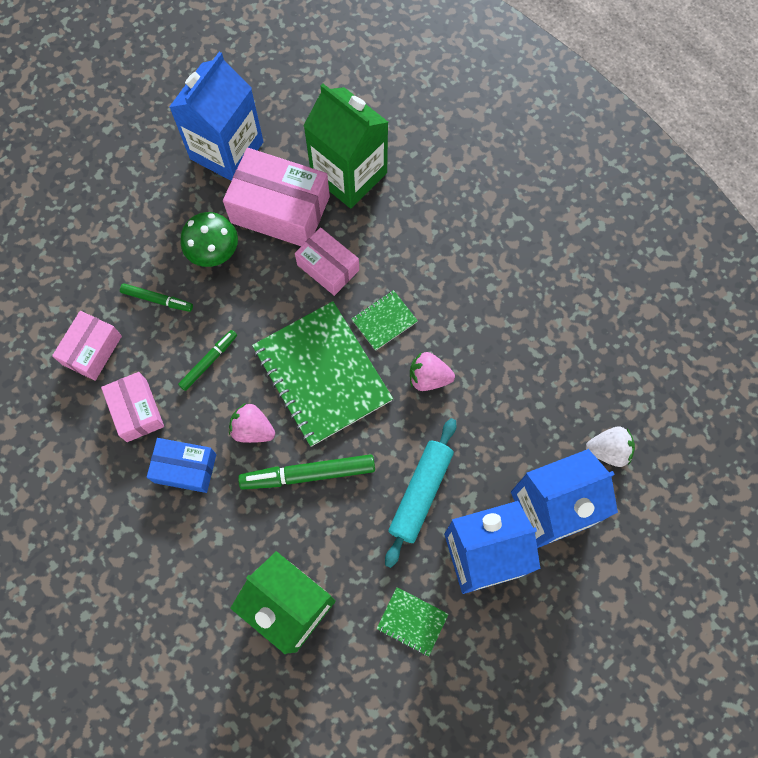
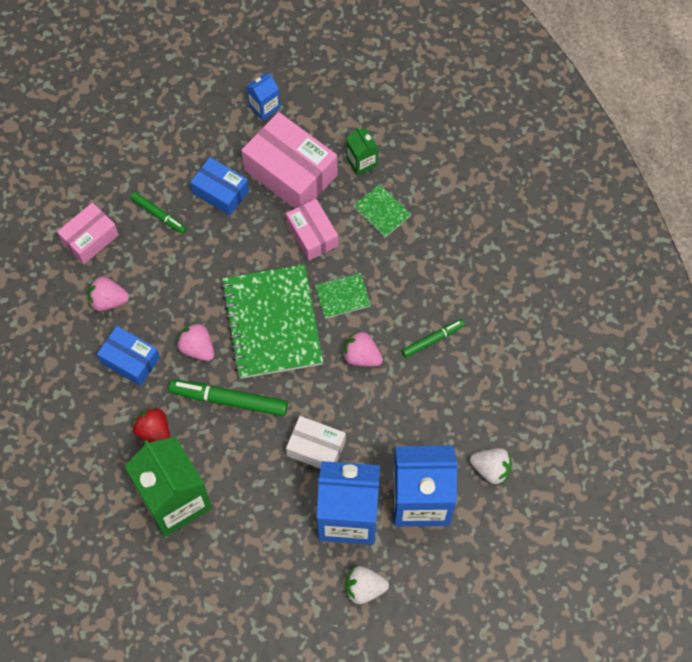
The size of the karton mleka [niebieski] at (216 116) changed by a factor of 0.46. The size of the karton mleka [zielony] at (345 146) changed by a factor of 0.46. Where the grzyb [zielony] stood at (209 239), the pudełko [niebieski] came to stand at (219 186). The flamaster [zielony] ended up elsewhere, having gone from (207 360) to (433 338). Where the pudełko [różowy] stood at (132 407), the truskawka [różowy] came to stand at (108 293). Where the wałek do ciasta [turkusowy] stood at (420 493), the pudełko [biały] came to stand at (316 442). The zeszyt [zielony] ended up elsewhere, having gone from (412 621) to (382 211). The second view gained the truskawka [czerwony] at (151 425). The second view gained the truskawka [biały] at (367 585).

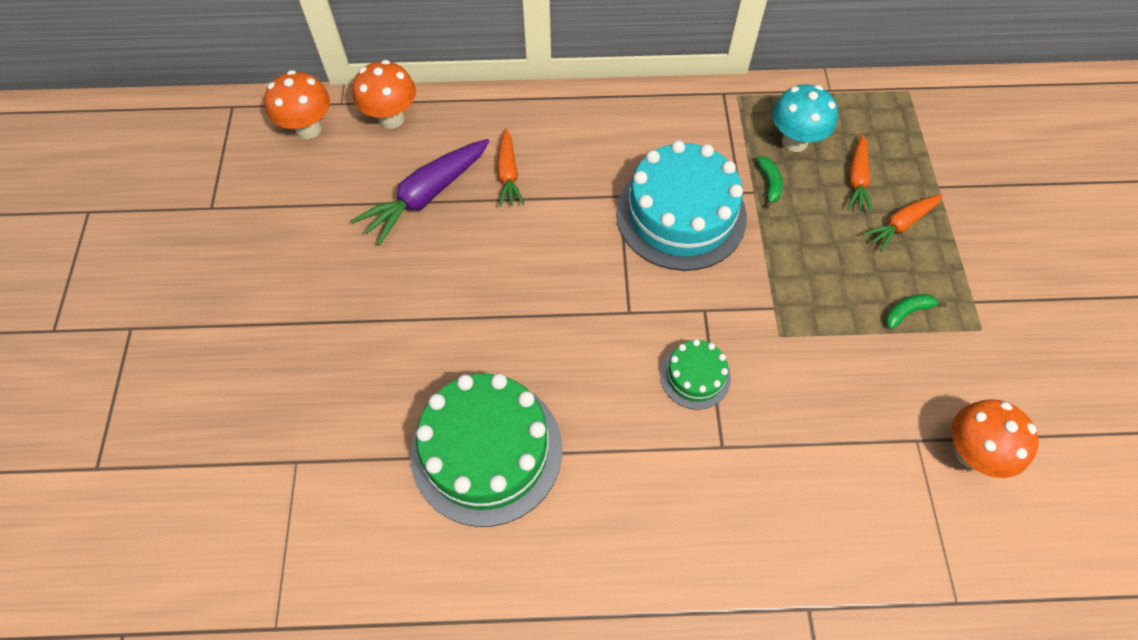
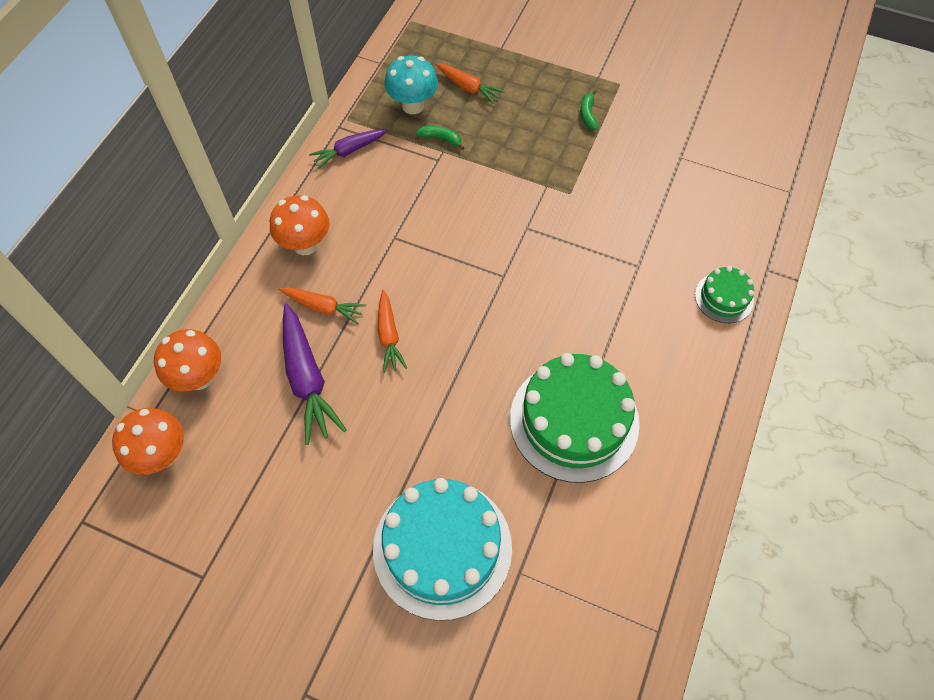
The tort [turkusowy] ended up elsewhere, having gone from (681 205) to (442 549). The marchewka [pomarańczowy] ended up elsewhere, having gone from (903 223) to (392 331). The tort [zielony] ended up elsewhere, having gone from (695 374) to (724 294). The grzyb [pomarańczowy] ended up elsewhere, having gone from (995 438) to (299 225). The second view gained the marchewka [fioletowy] at (348 149).

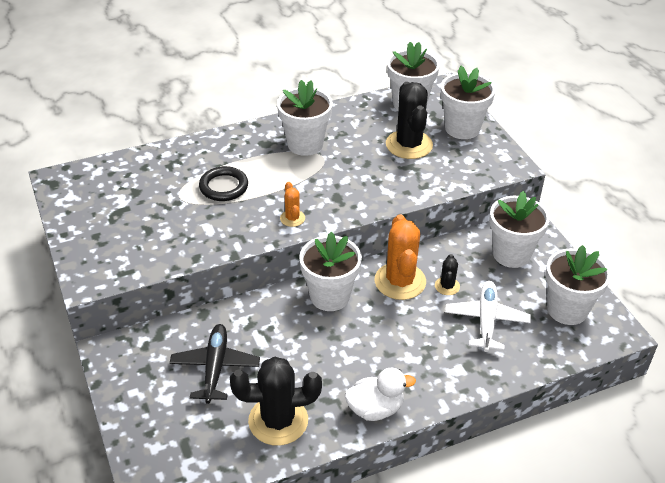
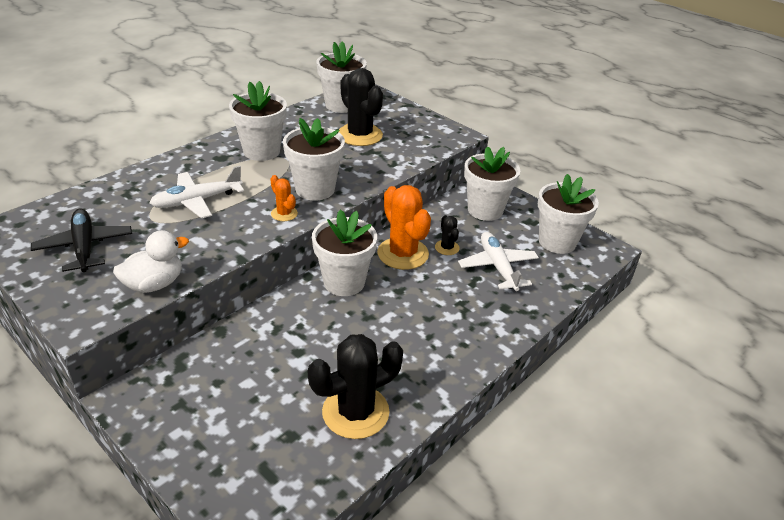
The doniczka [biały] ended up elsewhere, having gone from (468 102) to (314 159). Where the pierścień [czarny] stood at (223 183), the samolot [biały] came to stand at (197 192). The samolot [czarny] ended up elsewhere, having gone from (215 364) to (81 240). The kaczka [biały] ended up elsewhere, having gone from (380 394) to (151 261).

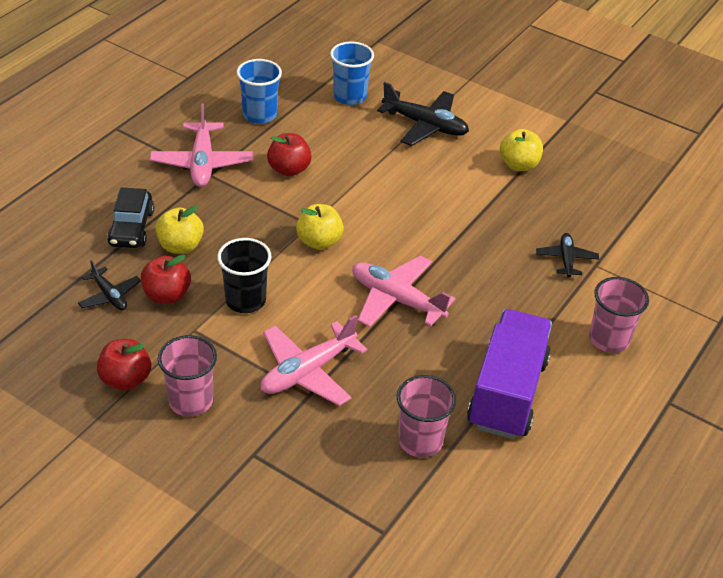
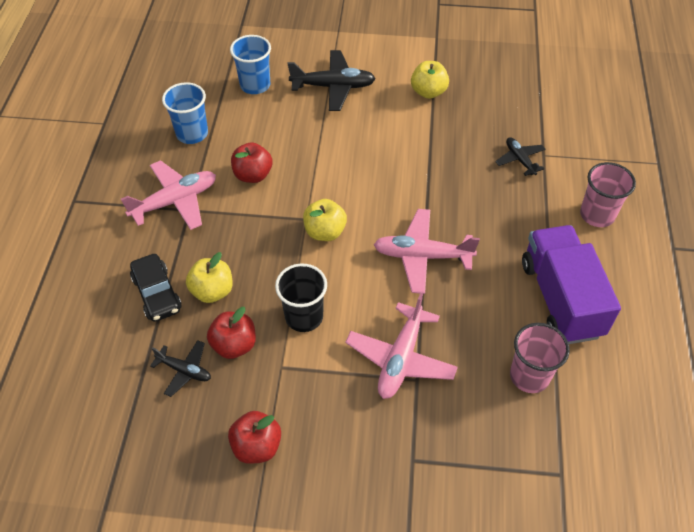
The samolot [różowy] at (202 145) ended up facing another way, 90 degrees counterclockwise from before. The second view lost the szklanka [różowy] at (187 376).

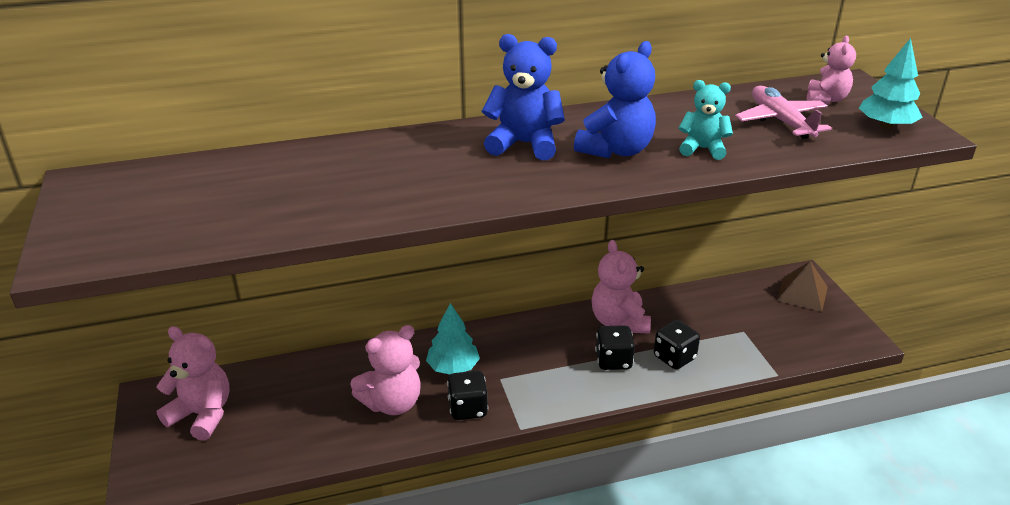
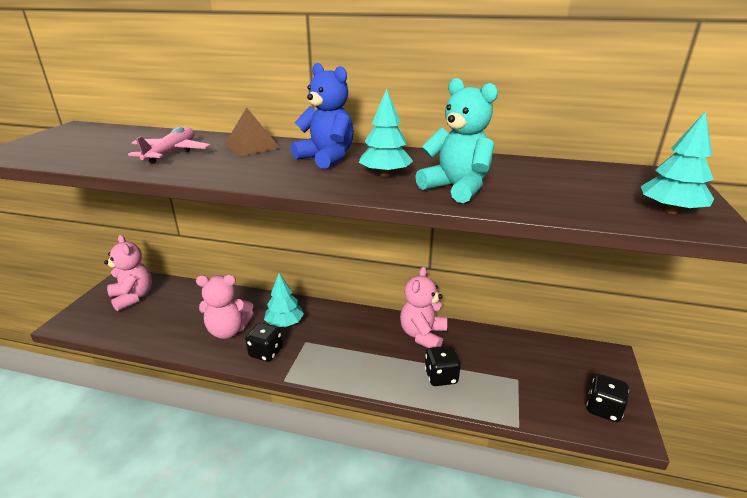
The second view lost the miś [różowy] at (831 70). Where the miś [niebieski] stood at (615 99), the drzewko [turkusowy] came to stand at (386 133). The size of the miś [turkusowy] at (706 120) changed by a factor of 1.57. The samolot [różowy] ended up elsewhere, having gone from (783 112) to (169 145). The piramida [brązowy] ended up elsewhere, having gone from (802 286) to (252 131). The kostka do gry [czarny] ended up elsewhere, having gone from (615 348) to (608 398).

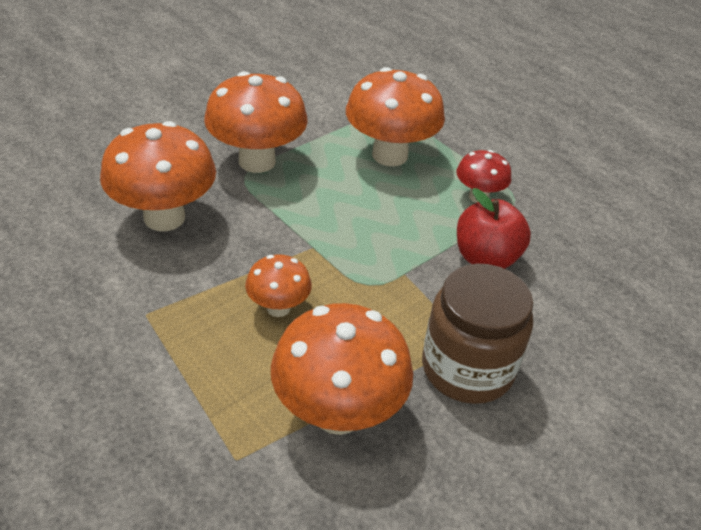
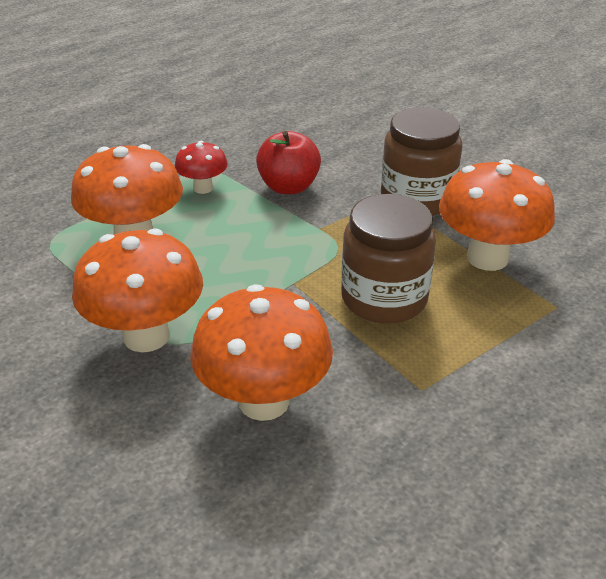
Where the grzyb [pomarańczowy] stood at (278 285), the słoik [brązowy] came to stand at (388 258).

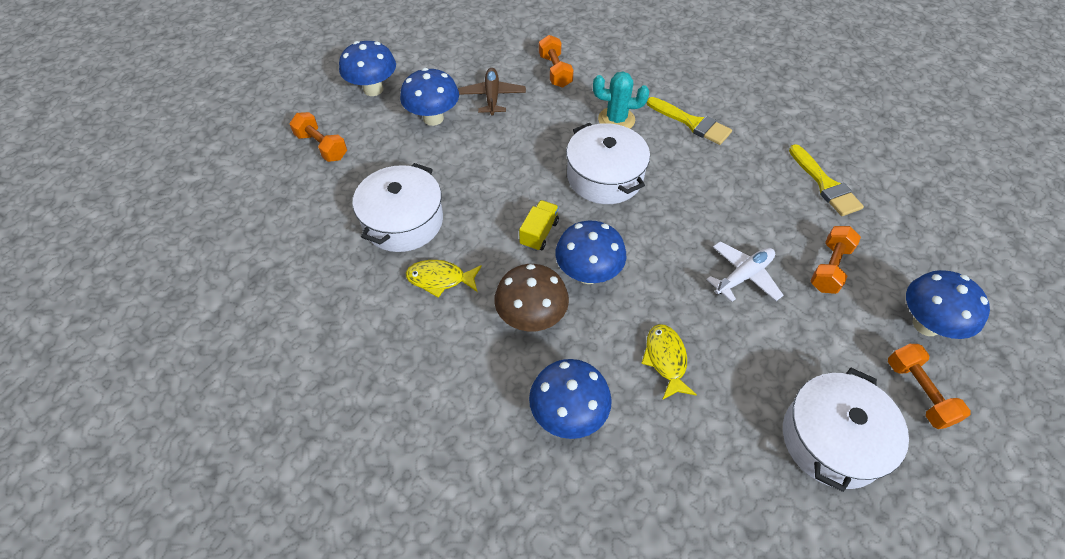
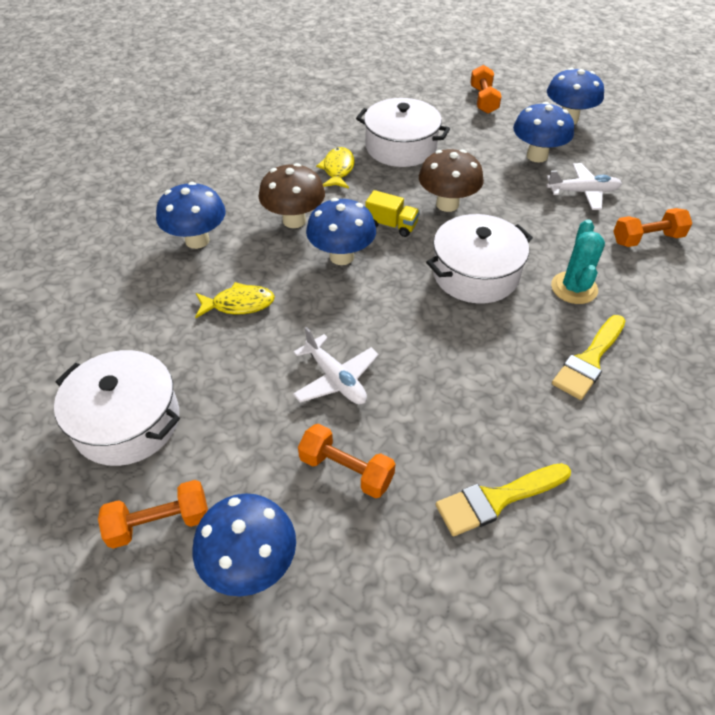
What was the samolot [brązowy] at (492 91) turned into the samolot [biały] at (584 186). The hantel [pomarańczowy] at (318 137) ended up facing another way, 45 degrees counterclockwise from before. The second view gained the grzyb [brązowy] at (451 180).

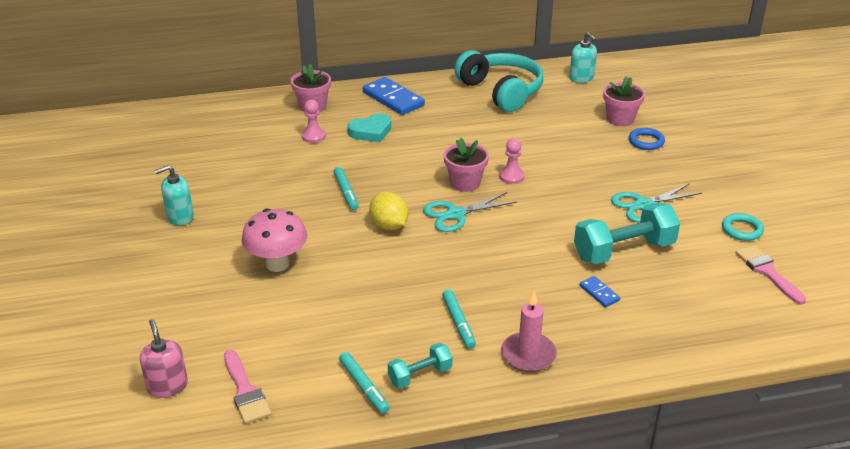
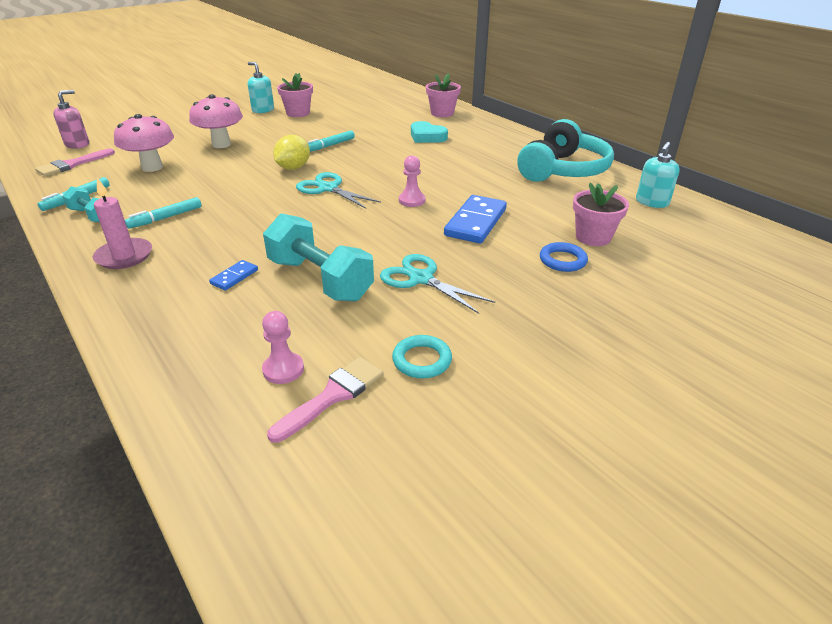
The kostka domina [niebieski] ended up elsewhere, having gone from (394 96) to (475 219). The pionek [różowy] ended up elsewhere, having gone from (314 121) to (283 347). The doniczka [różowy] ended up elsewhere, having gone from (466 165) to (295 95). The second view gained the grzyb [różowy] at (144 143).

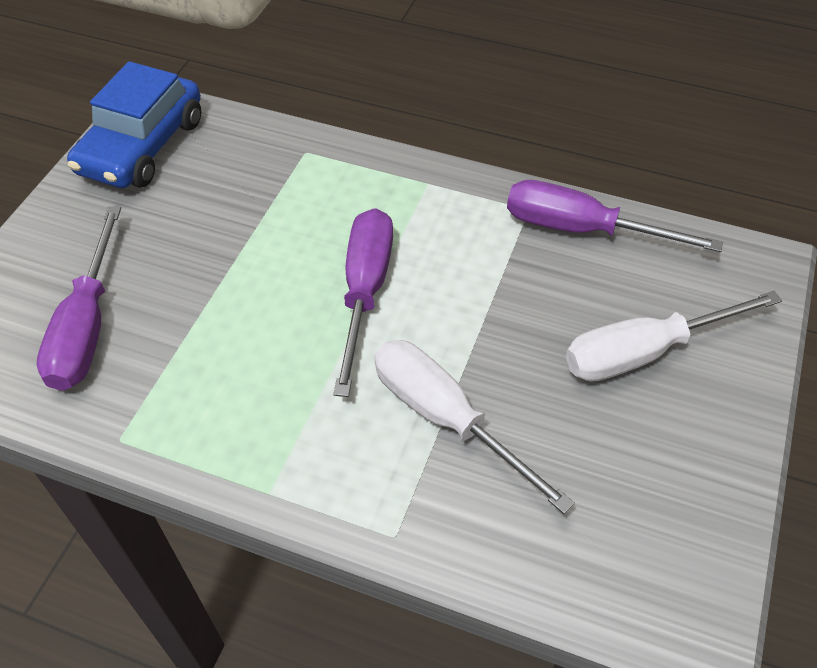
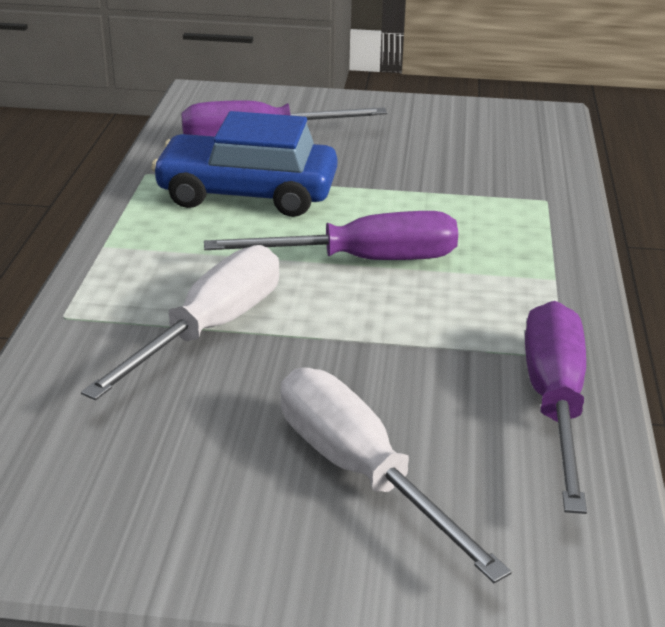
The samochód [niebieski] ended up elsewhere, having gone from (134 124) to (244 164).

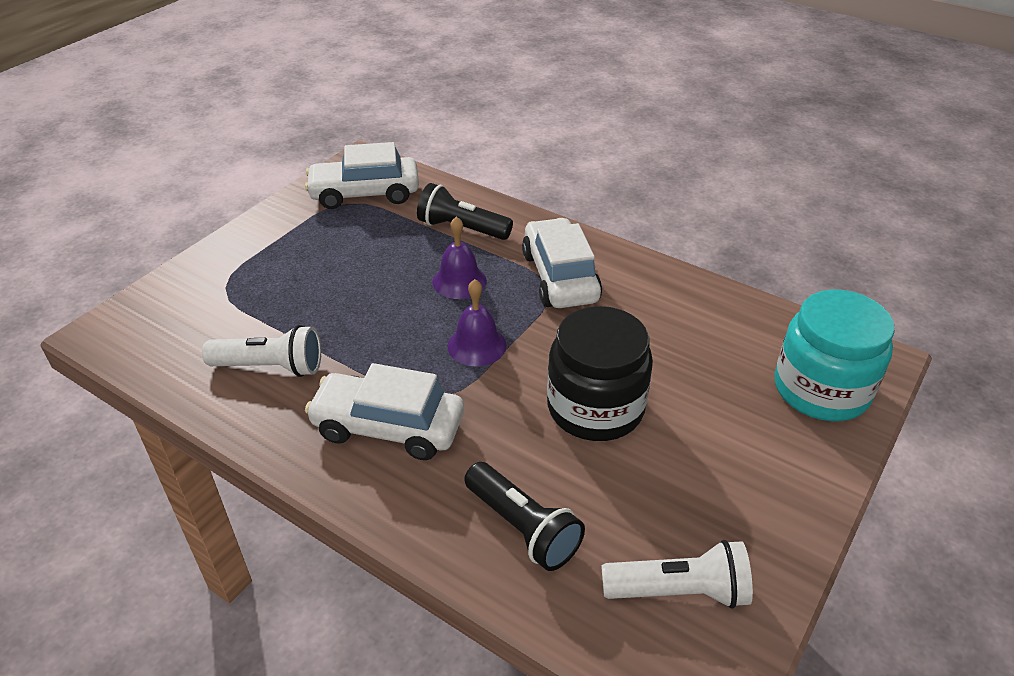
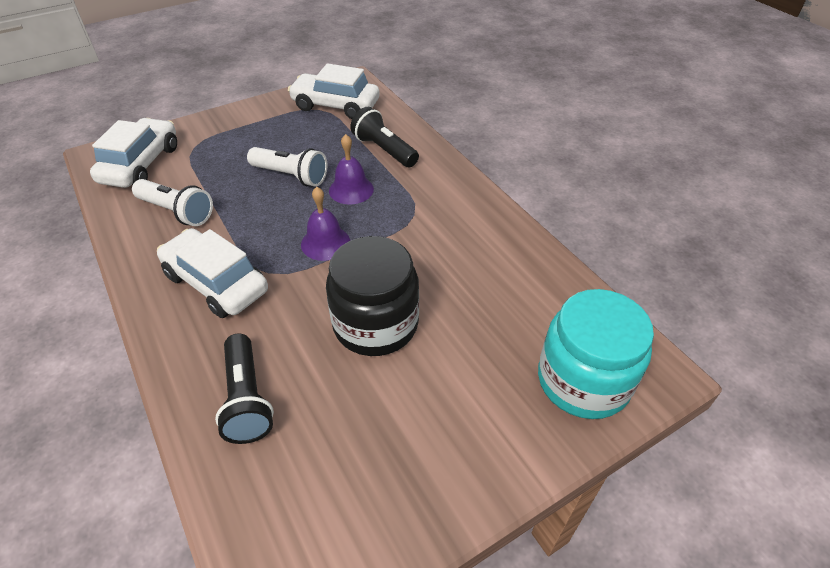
The samochód [biały] ended up elsewhere, having gone from (562 263) to (133 153). The latarka [biały] ended up elsewhere, having gone from (677 574) to (287 167).

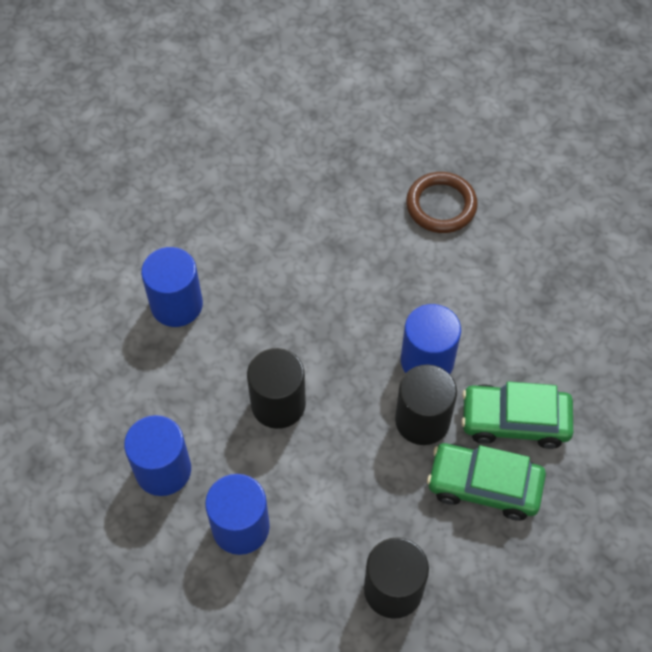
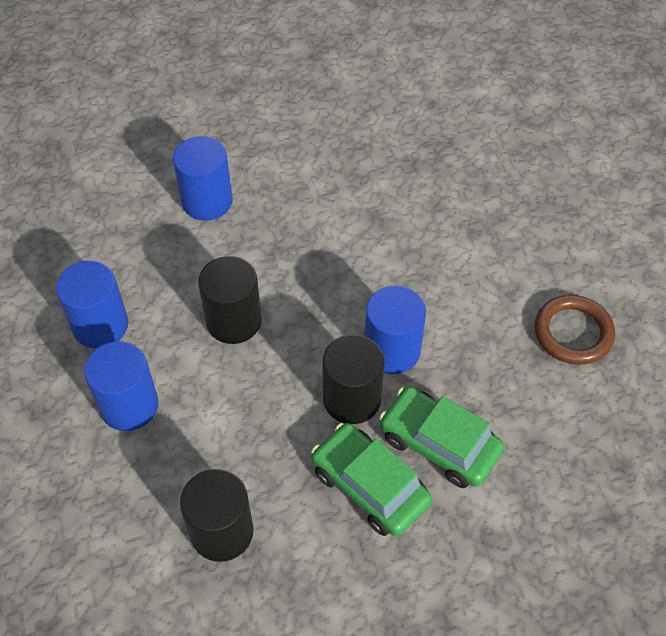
The pierścień [brązowy] ended up elsewhere, having gone from (442 202) to (575 330).

